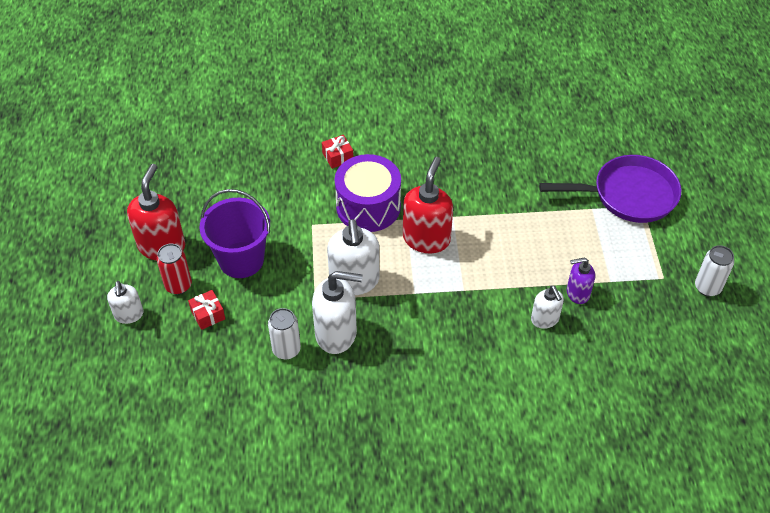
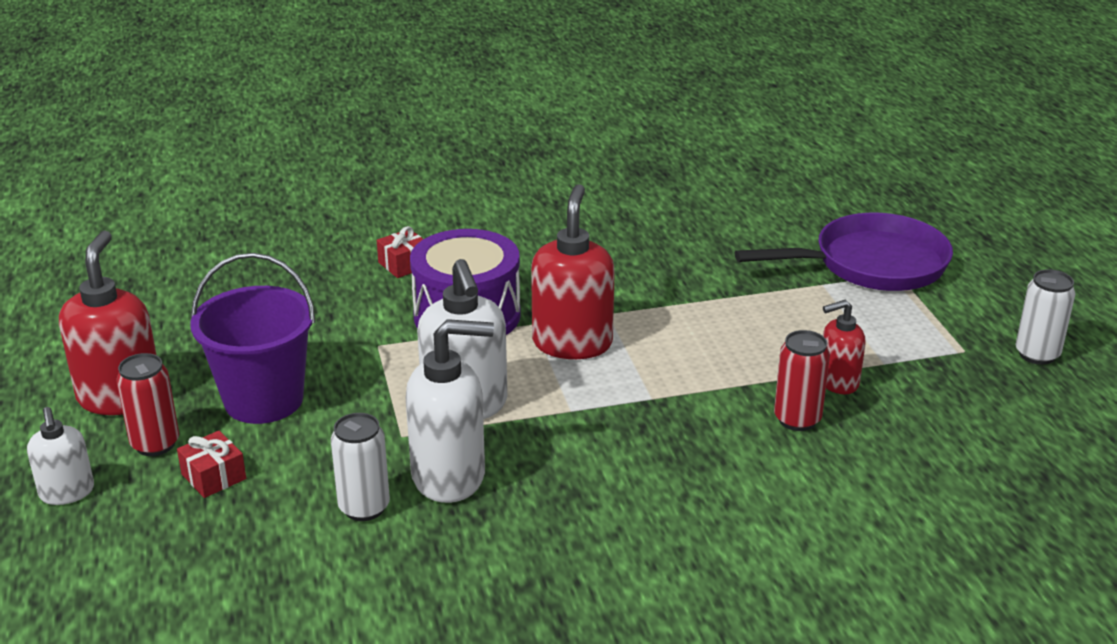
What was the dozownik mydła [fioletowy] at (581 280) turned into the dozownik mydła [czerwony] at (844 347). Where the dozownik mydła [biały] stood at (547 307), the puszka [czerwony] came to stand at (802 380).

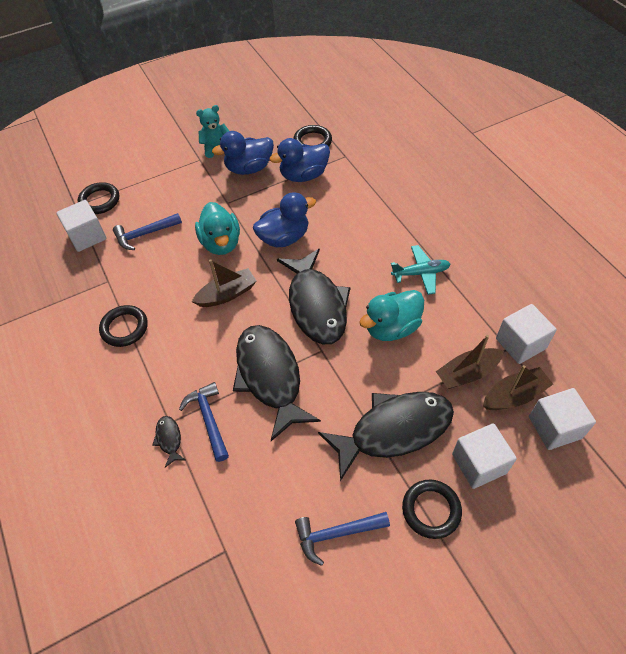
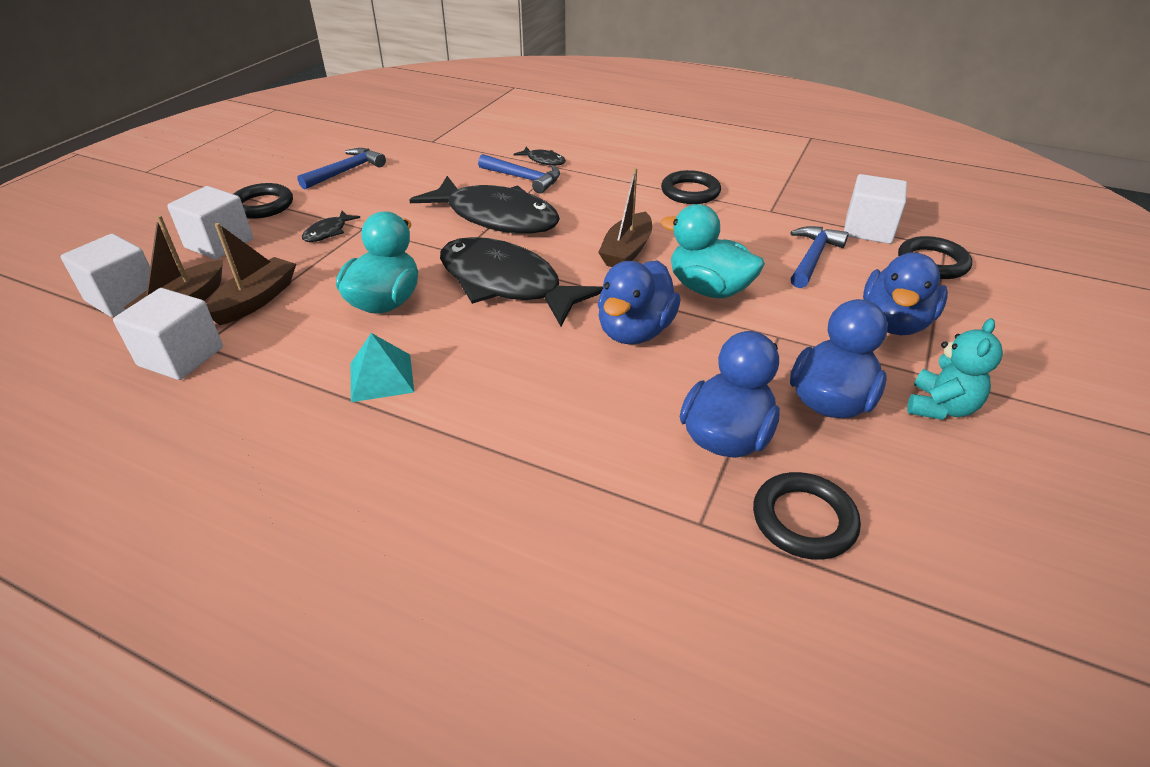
Where the samolot [turkusowy] stood at (420 270), the piramida [turkusowy] came to stand at (382 367). The size of the ryba [czarny] at (386 436) changed by a factor of 0.40. The second view gained the kaczka [niebieski] at (905 294).

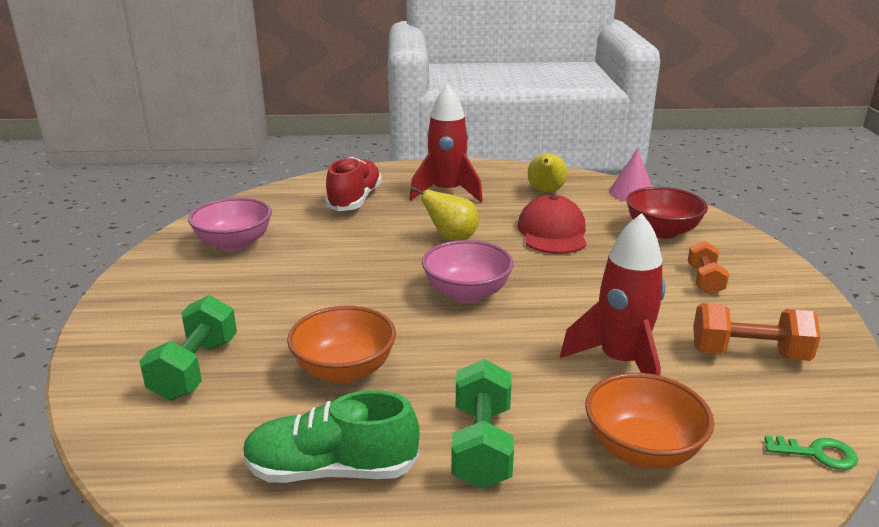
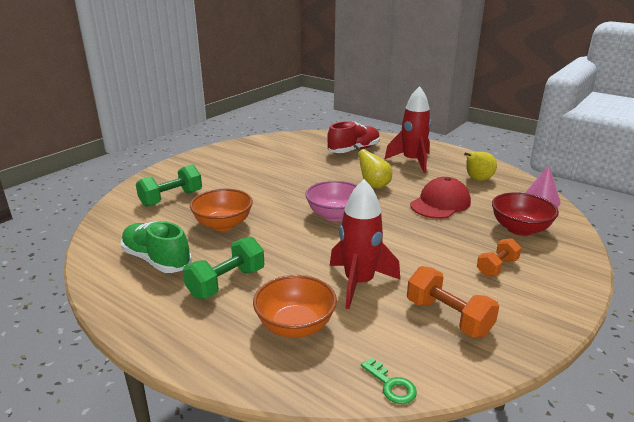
The second view lost the miska [różowy] at (230 224).

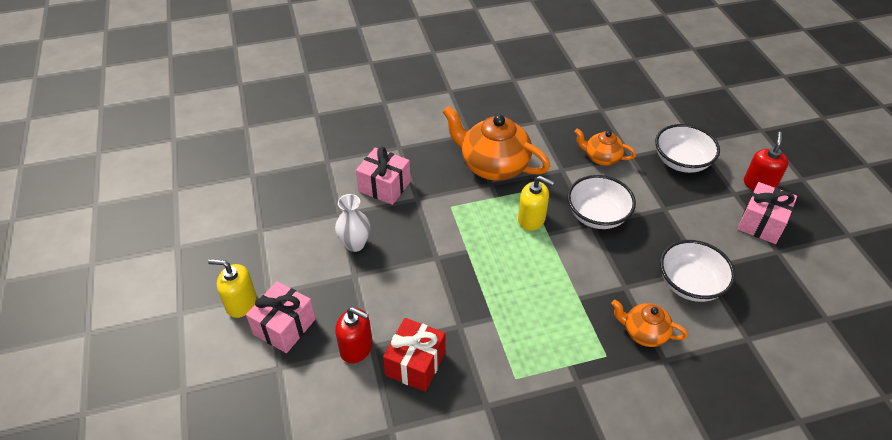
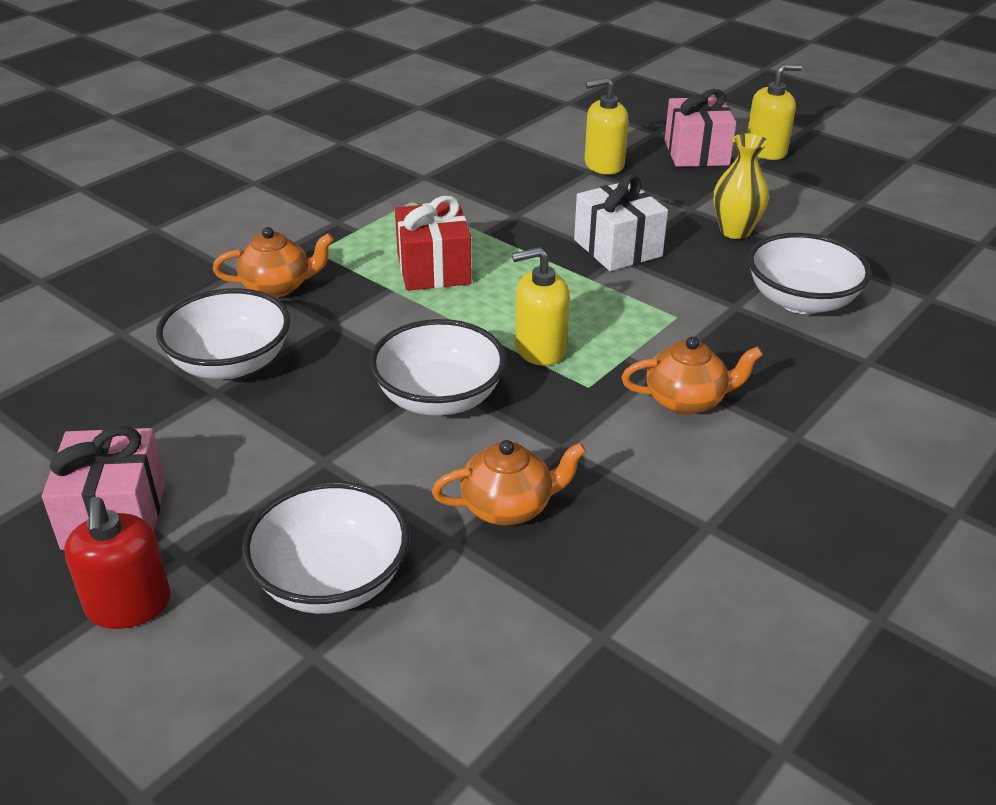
The size of the imbryk [pomarańczowy] at (496 143) changed by a factor of 0.55. Where the prezent [różowy] stood at (383 176), the miska [biały] came to stand at (810 273). What was the wazon [biały] at (352 223) turned into the wazon [żółty] at (741 186). What was the dozownik mydła [czerwony] at (354 335) turned into the dozownik mydła [żółty] at (607 126). The prezent [czerwony] ended up elsewhere, having gone from (414 355) to (433 243). The second view gained the prezent [biały] at (621 223).

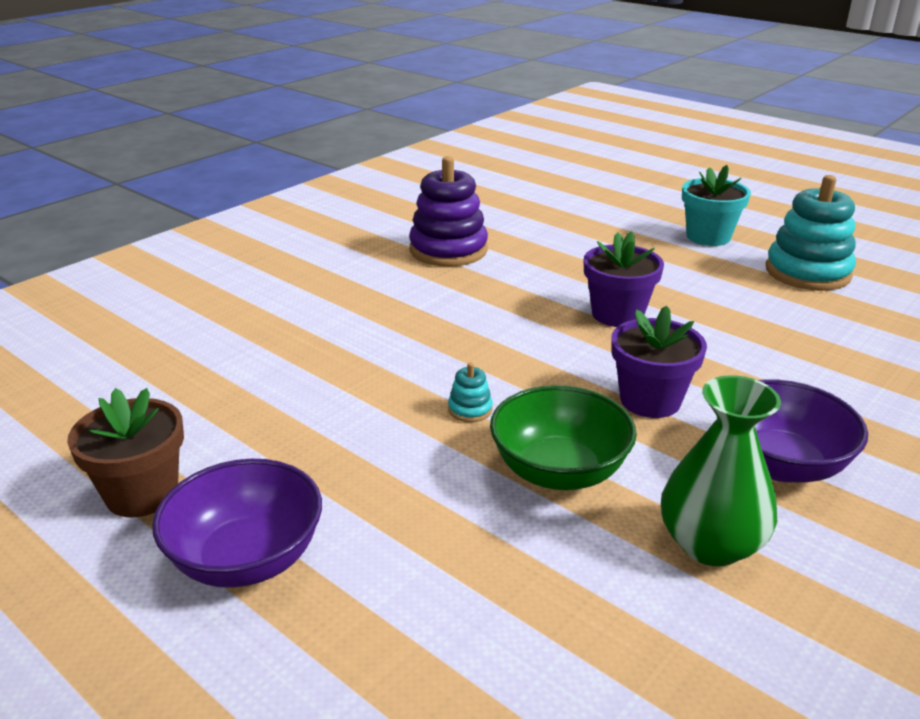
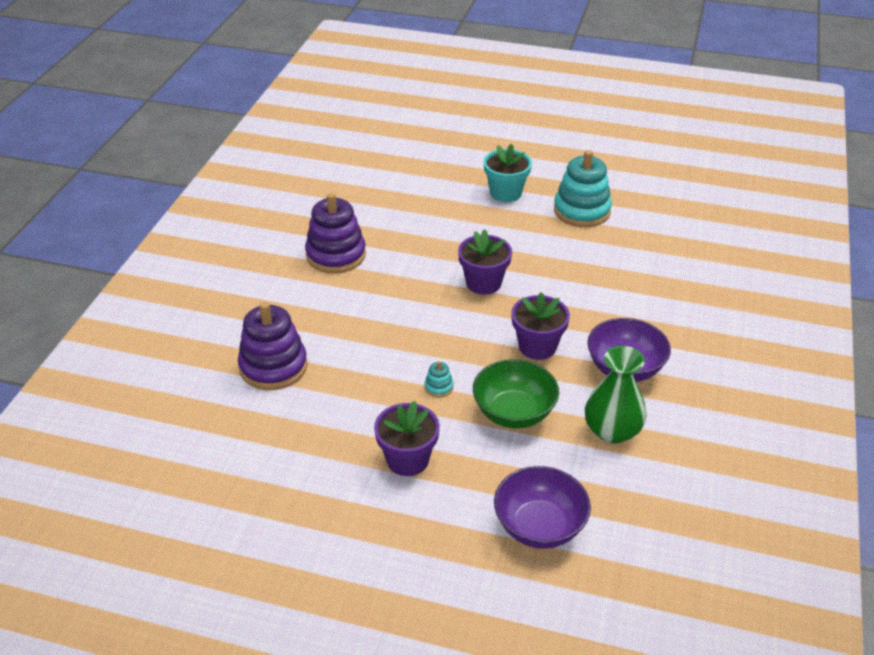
The second view lost the doniczka [brązowy] at (125 453). The miska [fioletowy] ended up elsewhere, having gone from (237 523) to (542 507). The second view gained the zabawka nakładanka [fioletowy] at (273 346). The second view gained the doniczka [fioletowy] at (407 438).

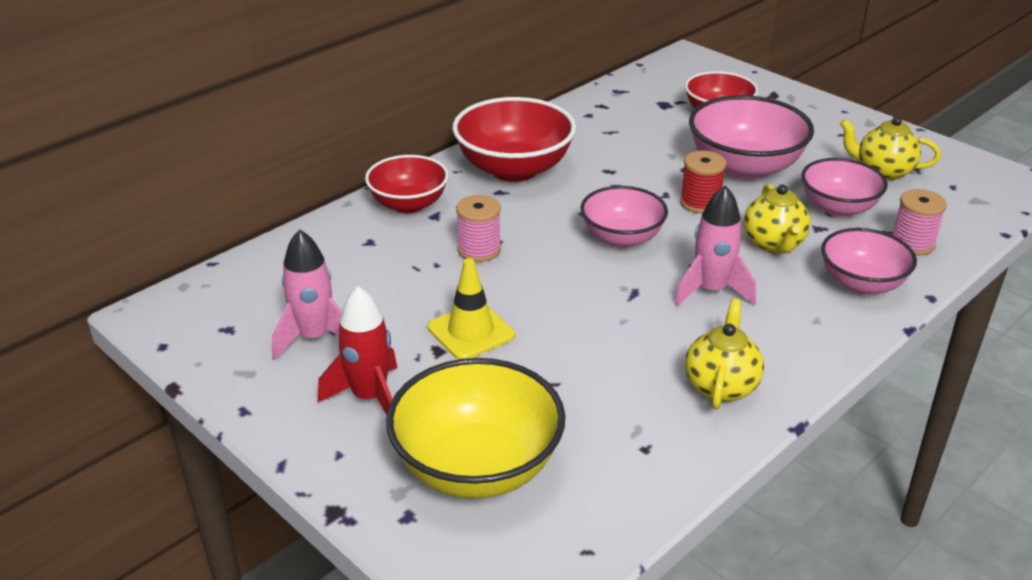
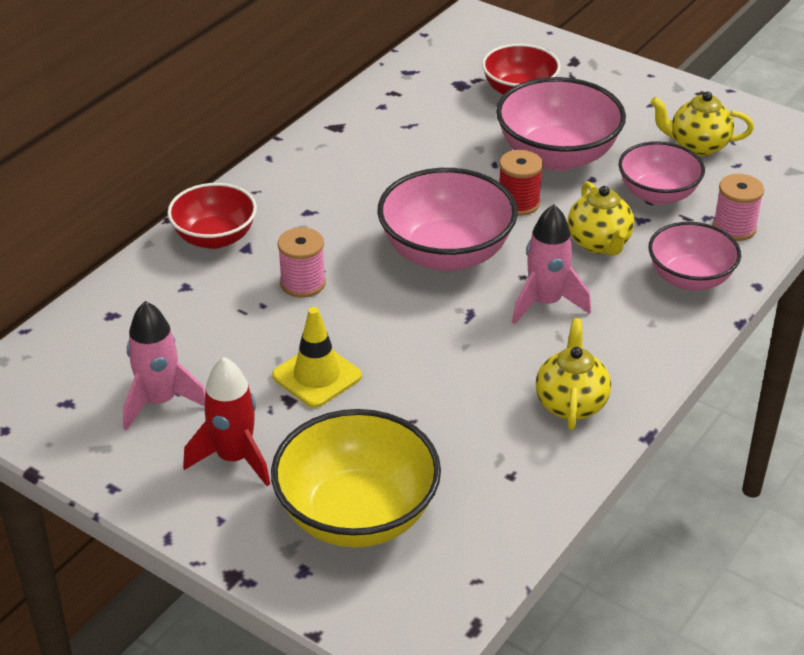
The second view lost the miska [czerwony] at (514 139). The size of the miska [różowy] at (624 217) changed by a factor of 1.54.

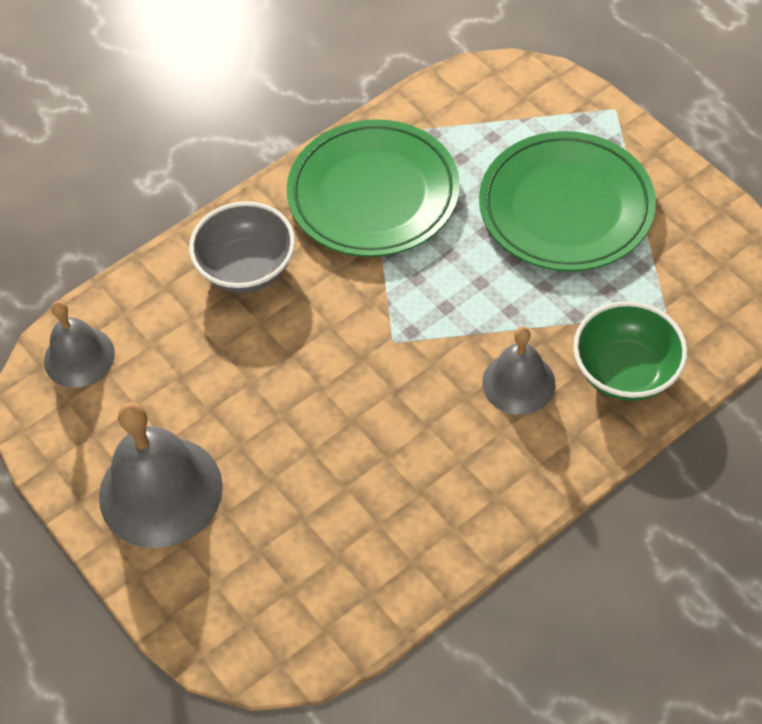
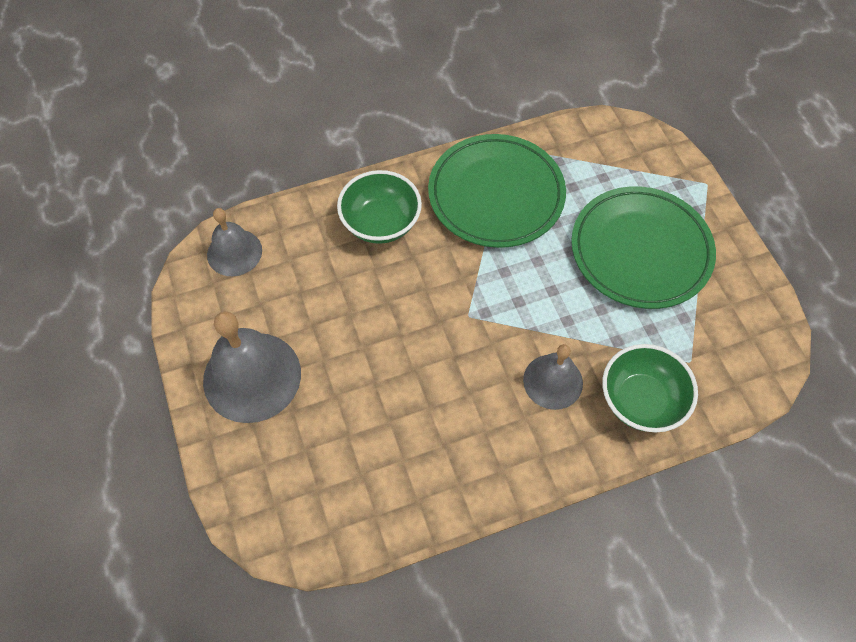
What was the miska [szary] at (242 247) turned into the miska [zielony] at (379 207).

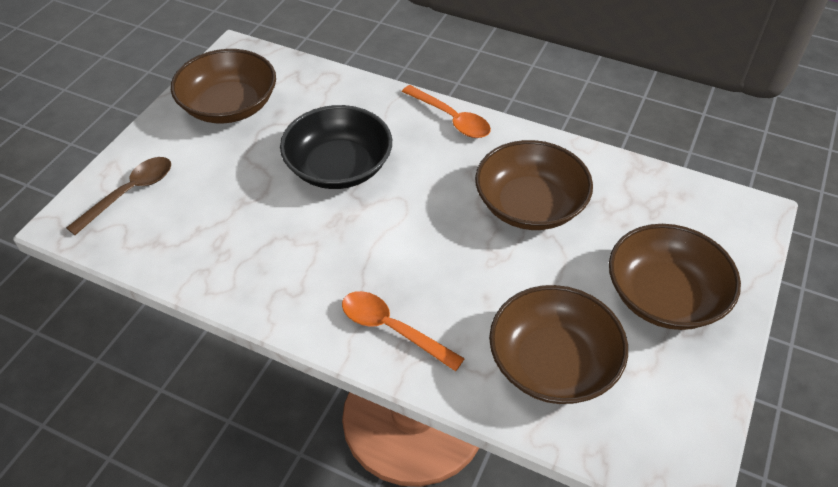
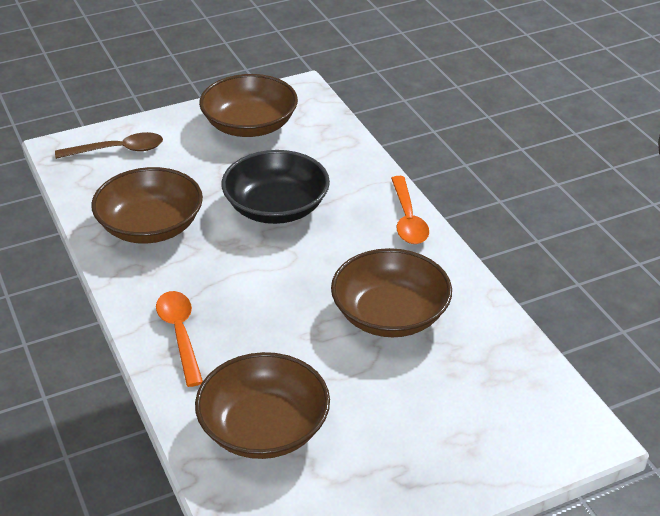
The miska [brązowy] ended up elsewhere, having gone from (675 277) to (147 205).

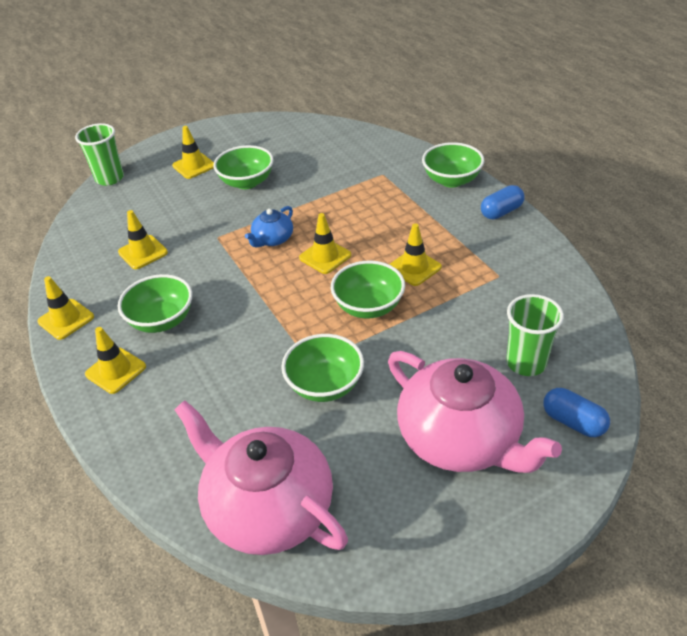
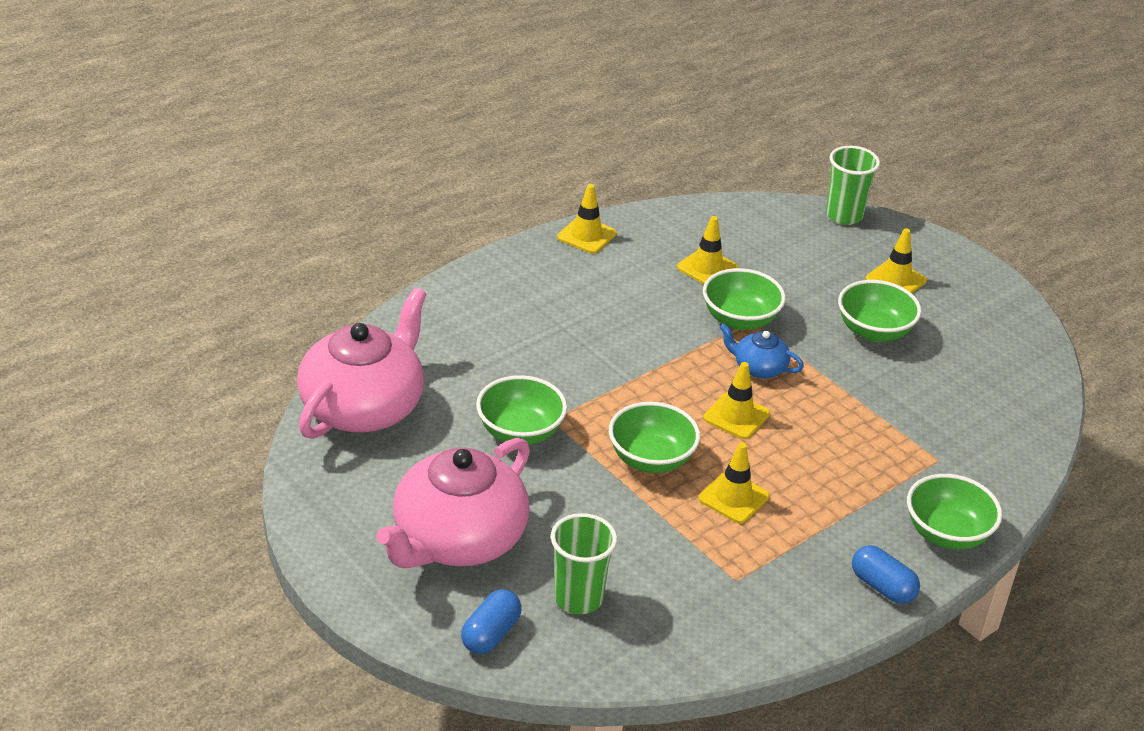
The miska [zielony] ended up elsewhere, having gone from (155 303) to (744 299). The second view lost the pachołek [żółty] at (115 360).

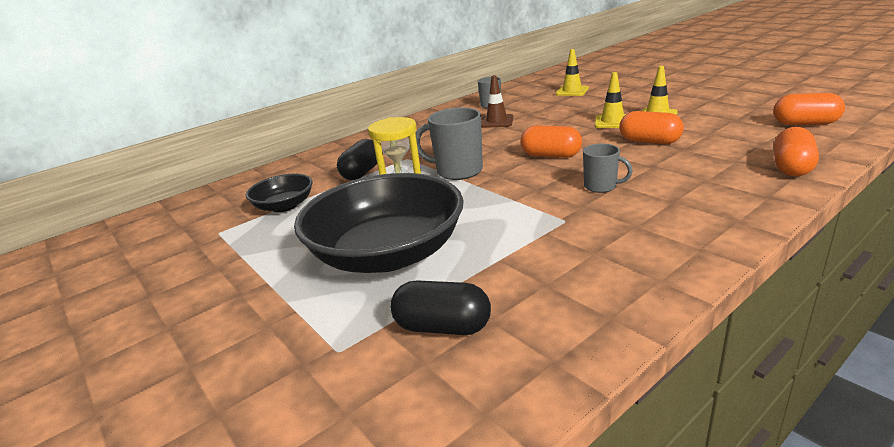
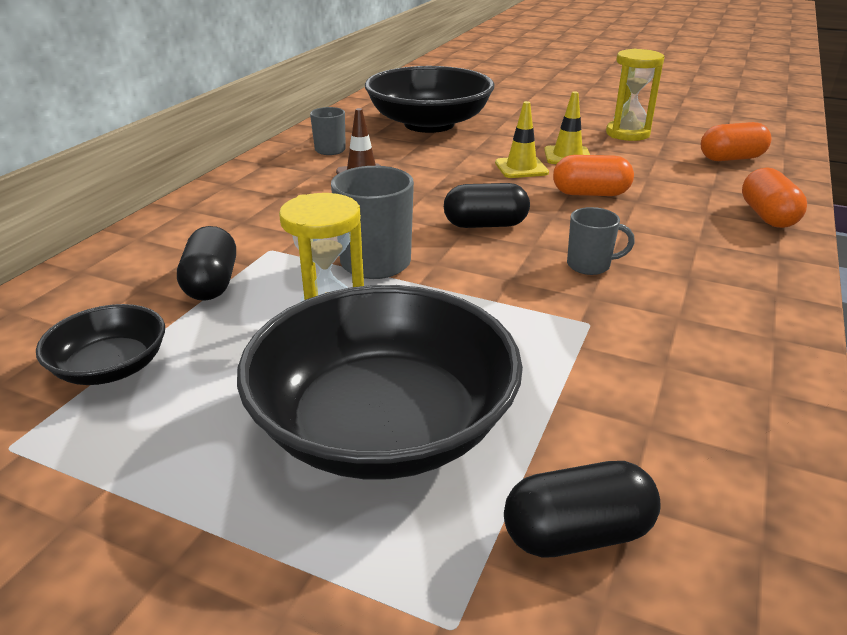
Where the pachołek [żółty] stood at (572 72), the miska [czarny] came to stand at (429 99). What was the kapsułka [pomarańczowy] at (551 142) turned into the kapsułka [czarny] at (487 205). The second view gained the klepsydra [żółty] at (635 95).

